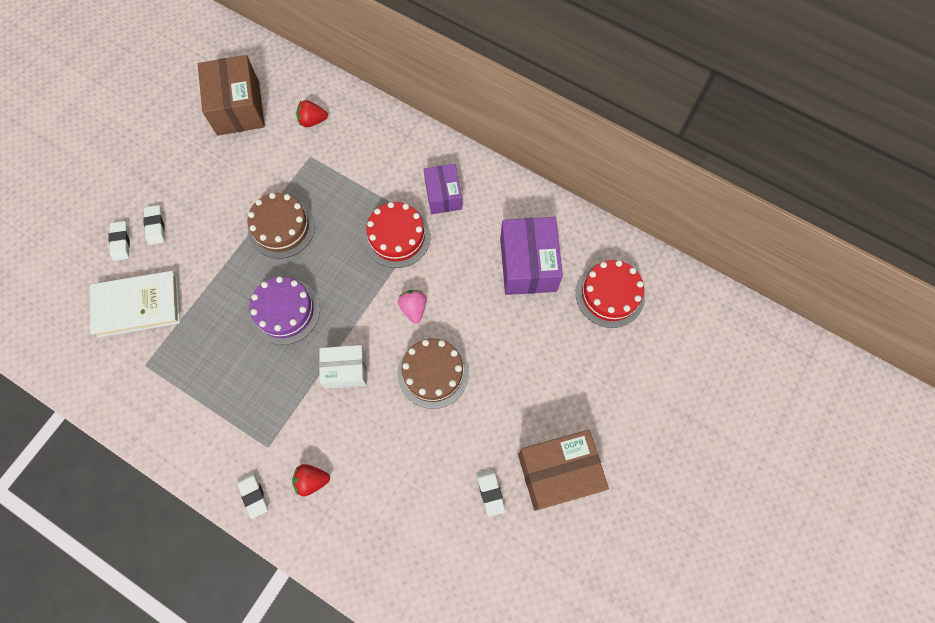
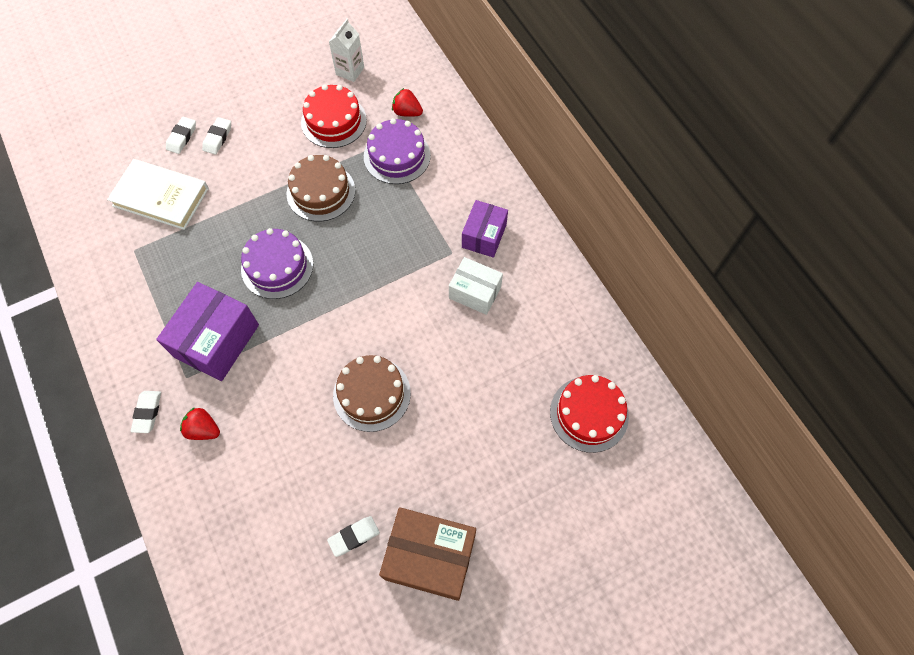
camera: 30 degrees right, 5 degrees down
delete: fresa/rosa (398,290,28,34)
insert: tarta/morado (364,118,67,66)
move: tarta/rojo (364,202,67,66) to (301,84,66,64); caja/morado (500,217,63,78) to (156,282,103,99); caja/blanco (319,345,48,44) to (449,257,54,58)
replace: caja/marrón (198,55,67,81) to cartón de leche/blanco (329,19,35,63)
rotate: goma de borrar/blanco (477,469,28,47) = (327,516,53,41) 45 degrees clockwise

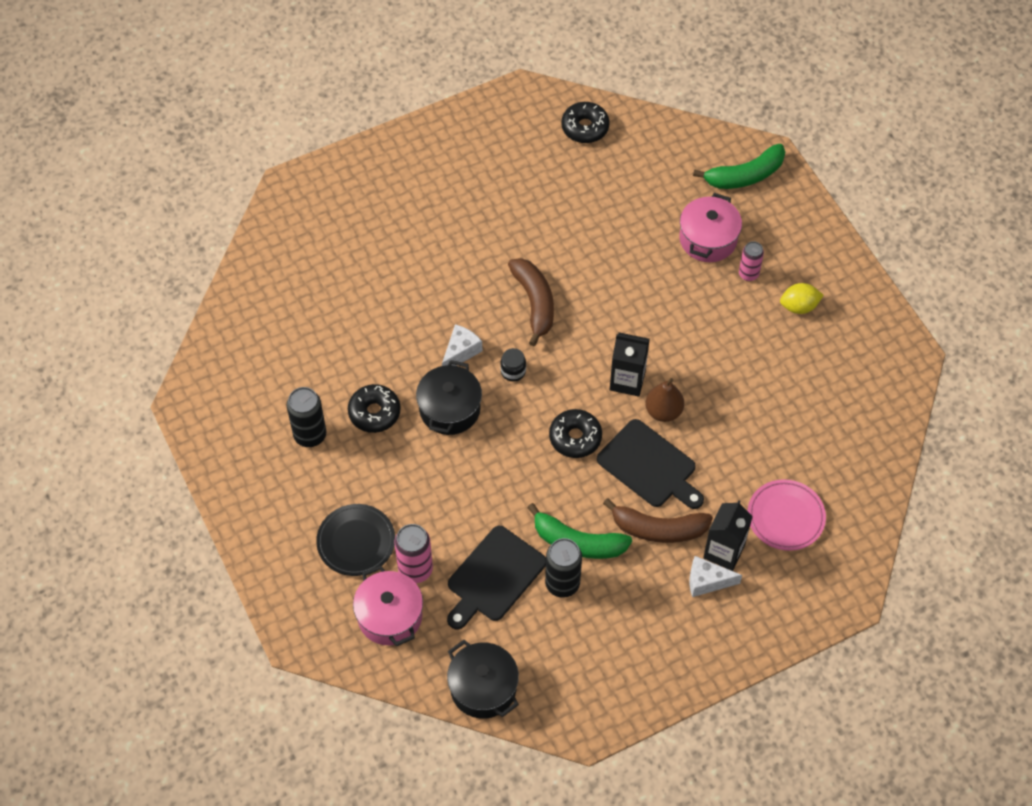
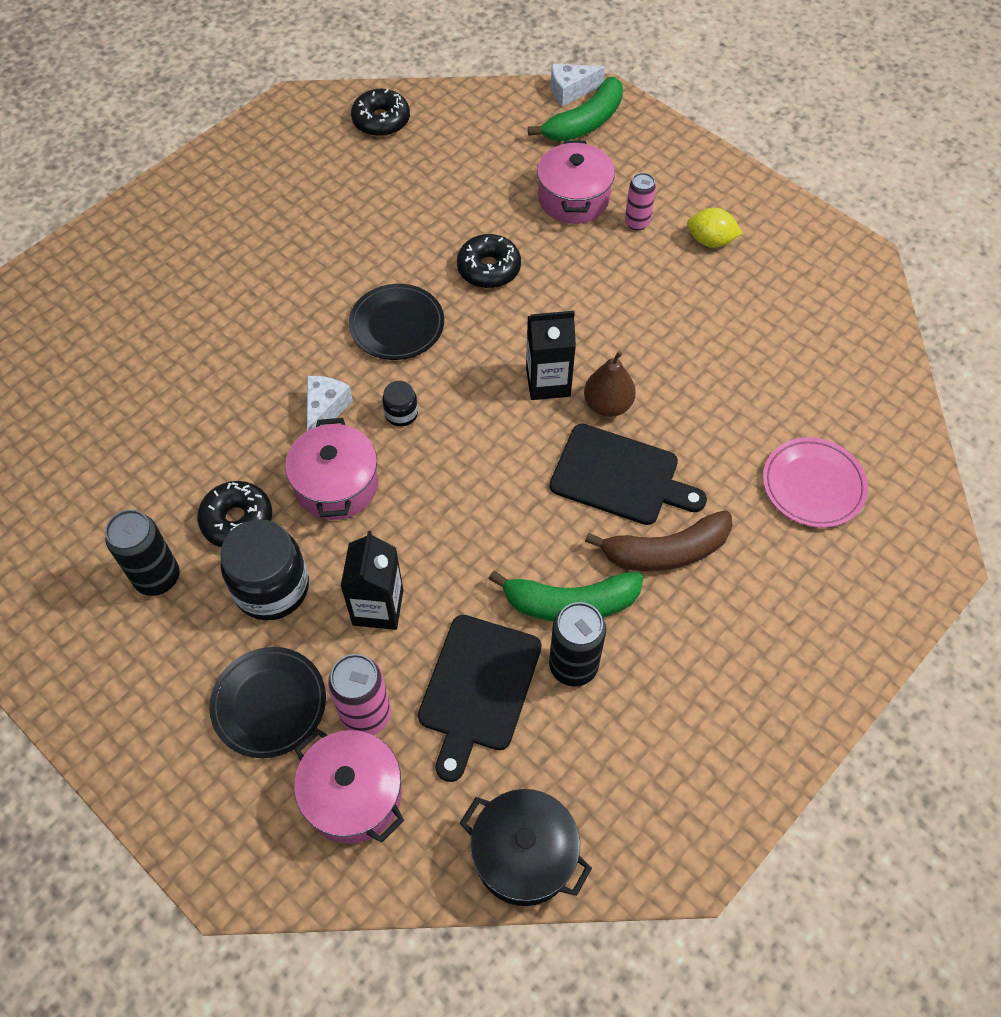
camera: 20 degrees left, 0 degrees up
insert: tarro/negro (220,519,89,102)
move: rosquilla/negro (549,409,53,49) to (457,234,64,54); cartón de leche/negro (703,500,50,71) to (341,531,62,99); queso/blanco (689,556,53,41) to (551,64,54,43)
replace: plátano/marrón (508,258,46,88) to plato/negro (349,284,95,76)
recolor: olla/negro (416,360,66,75) to olla/rosa (285,418,93,102)
rotate: limón/amarillo (780,283,44,31) = (687,208,55,40) 45 degrees clockwise

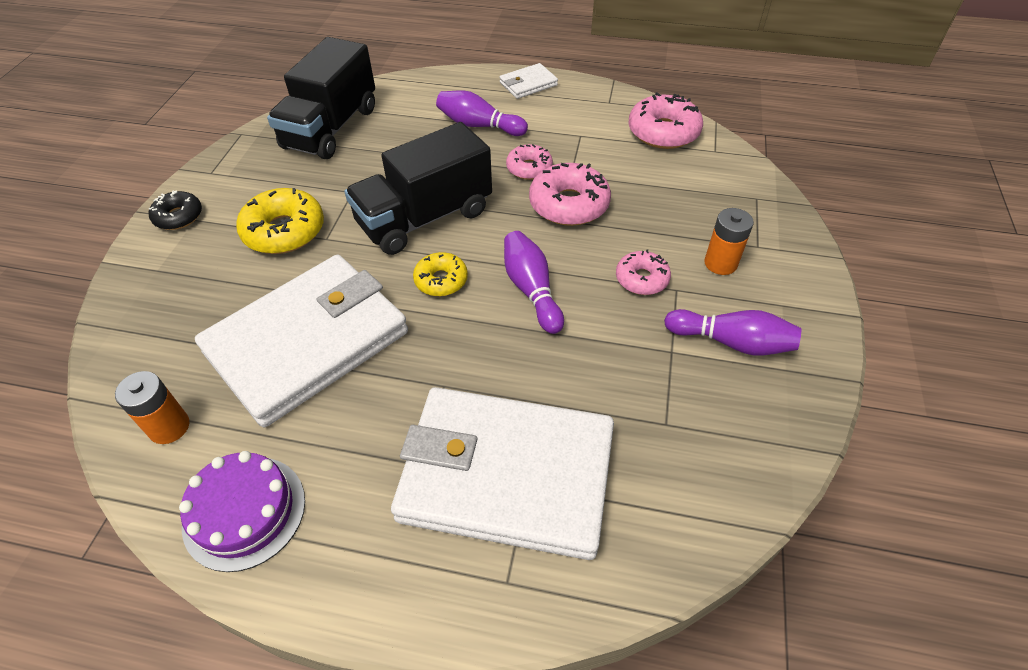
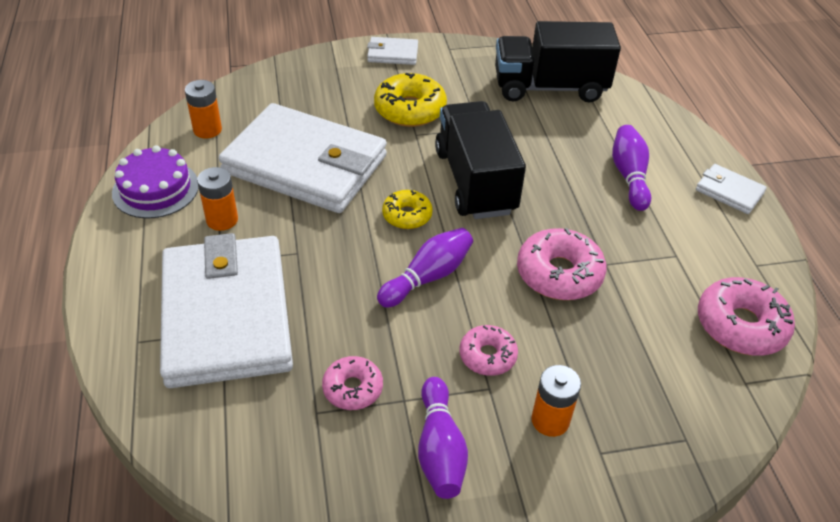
camera: 65 degrees right, 5 degrees down
insert: pila/naranja (197,167,41,64)
move: rosquilla/rosa (506,144,47,36) to (322,356,61,54)
replace: rosquilla/negro (149,190,53,40) to cartera/blanco (367,37,51,28)
rotate: camión/negro (344,122,148,133) = (435,101,91,118) 45 degrees clockwise

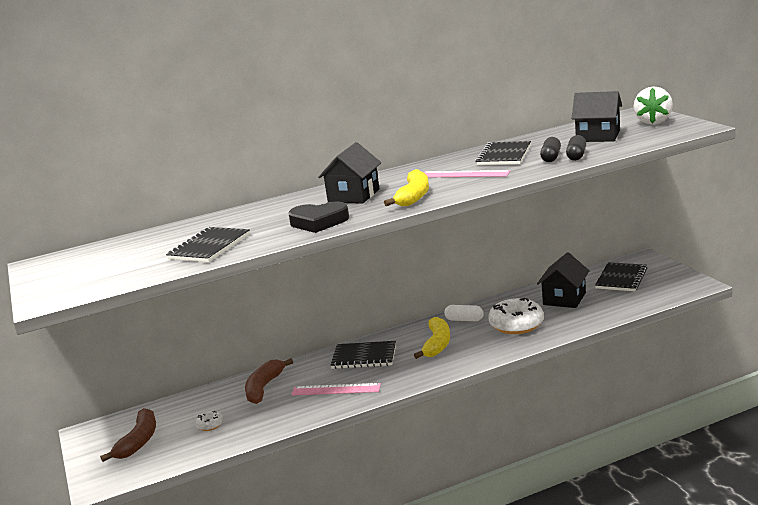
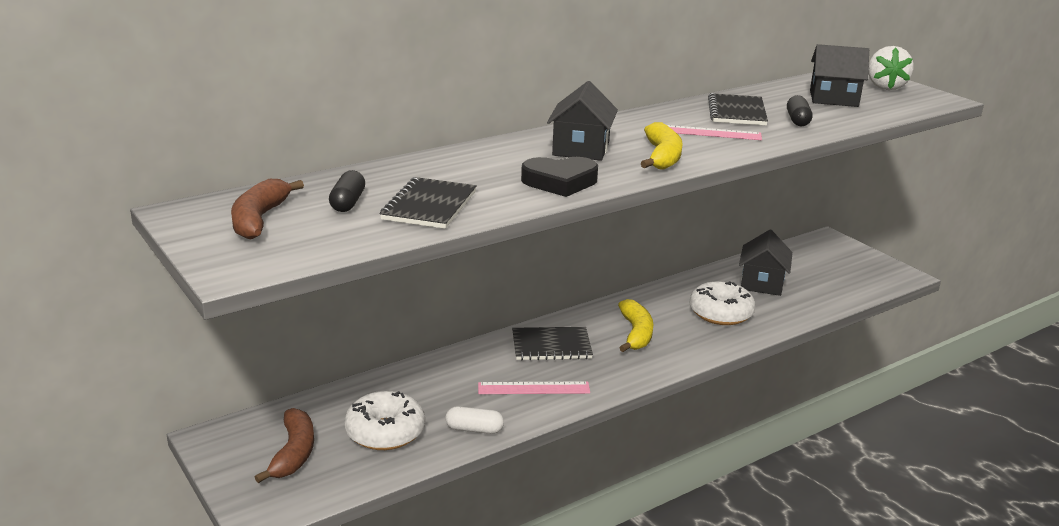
camera: 15 degrees left, 5 degrees up
delete: cuaderno/negro (595,262,52,29)
move: cápsula/negro (566,135,20,26) to (329,170,36,42); cápsula/blanco (444,305,40,16) to (445,406,59,28); plátano/marrón (245,358,48,46) to (231,179,73,60)
resize: rosquilla/blanco (195,411,28,20) = (344,391,81,59) x2.20

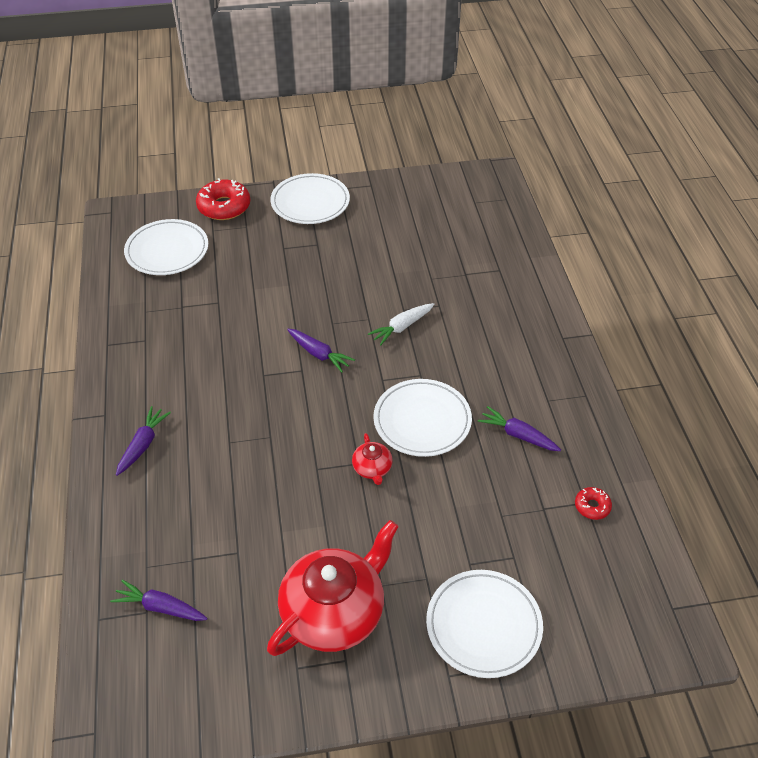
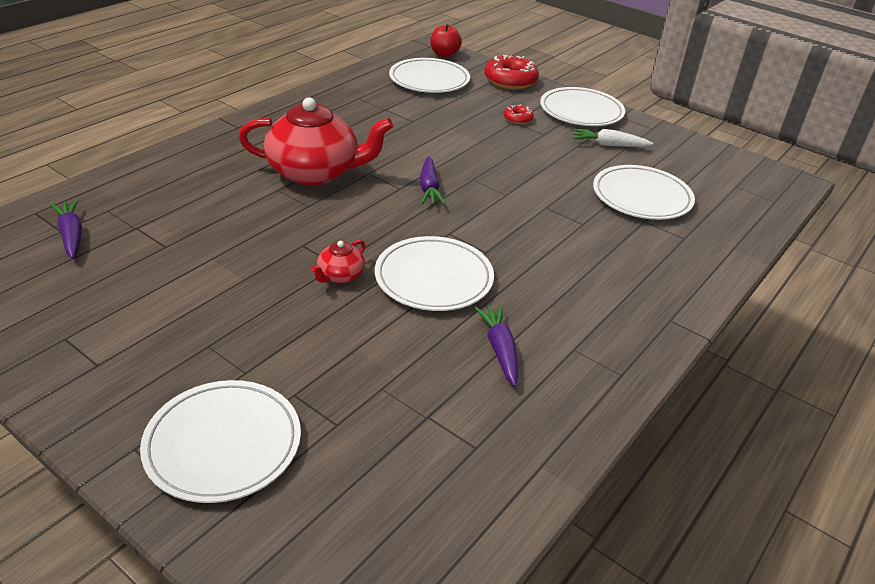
camera: 45 degrees right, 10 degrees down
delete: zanahoria/morado (116,406,55,70)
insert: manzana/rojo (430,24,32,33); plato/blanco (593,165,102,55)
move: zanahoria/blanco (368,303,66,43) to (573,129,80,18); rosquilla/rojo (575,487,37,33) to (504,104,30,20); tetera/rojo (267,520,132,136) to (238,97,155,88)

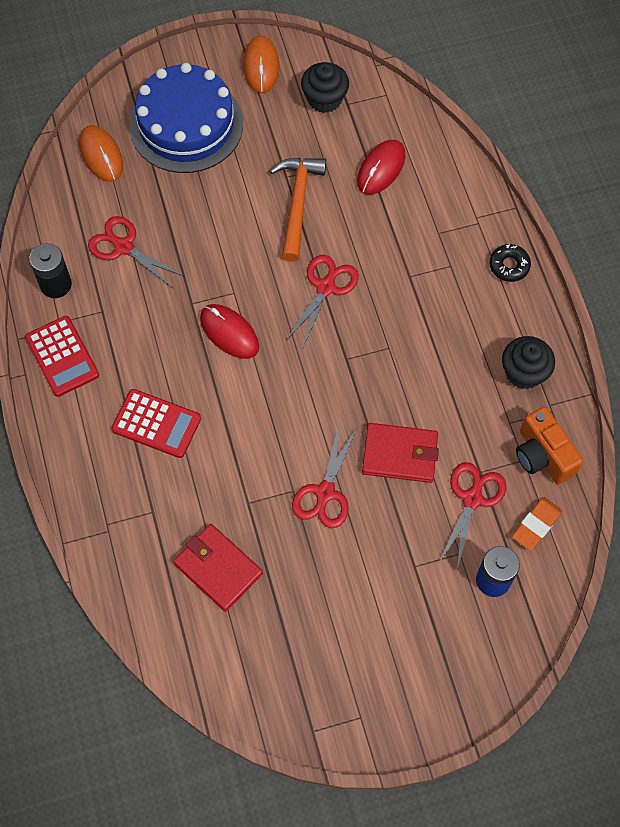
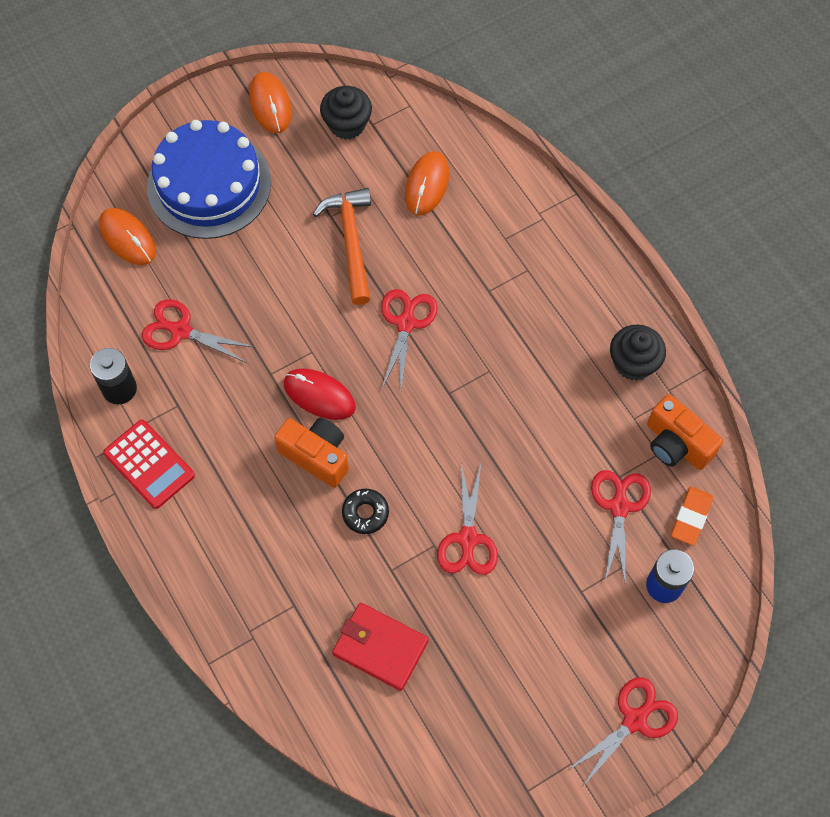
camera: 15 degrees left, 0 degrees up
delete: calculadora/rojo (112,389,89,69); cartera/rojo (362,423,77,60)
insert: cámara/naranja (274,418,75,70); tijeras/rojo (568,677,110,109)
move: rosquilla/negro (489,244,42,38) to (342,489,47,45)
recolor: ratón/rojo (357,140,49,55) to ratón/naranja (405,151,44,64)

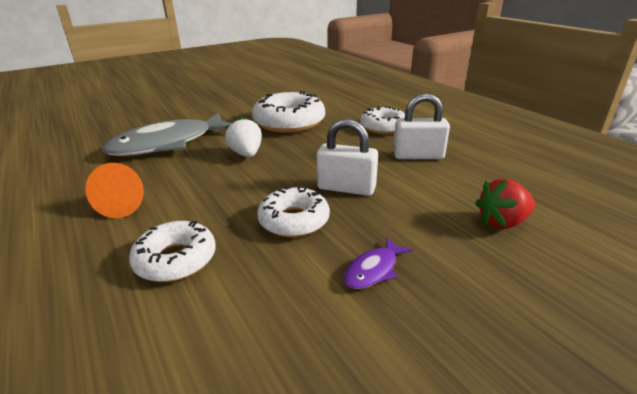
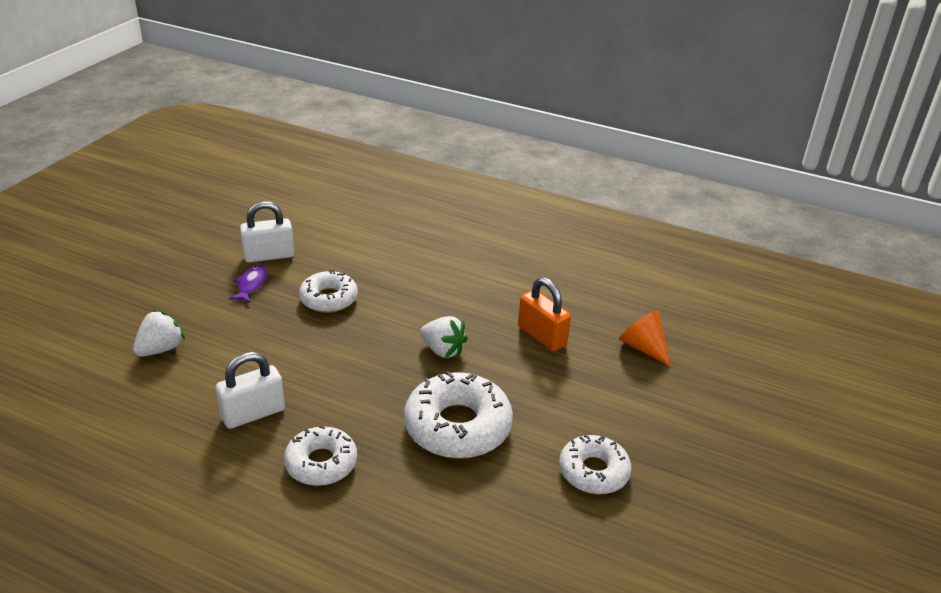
camera: 145 degrees right, 5 degrees up
move: candado/blanco (317,119,61,77) to (240,201,54,62); cono/naranja (85,163,59,55) to (619,310,52,57); rosquilla/blanco (129,221,87,61) to (559,434,73,60)
replace: pez/gris (102,113,130,43) to candado/naranja (518,277,53,75)
recolor: fresa/rojo (475,179,60,50) to fresa/blanco (133,310,52,46)

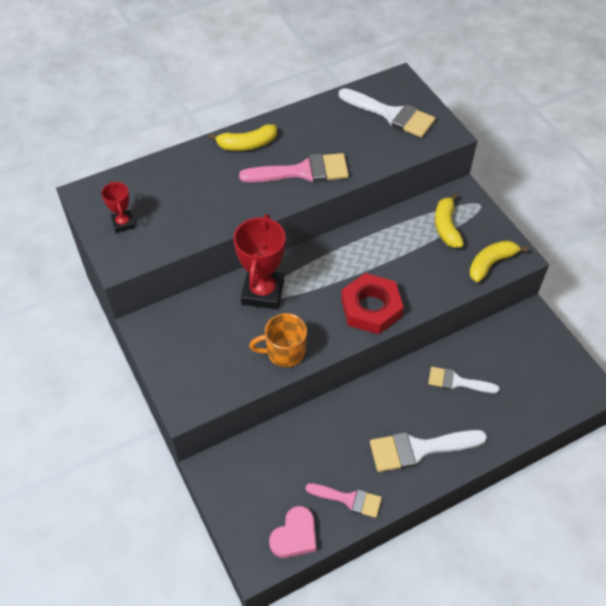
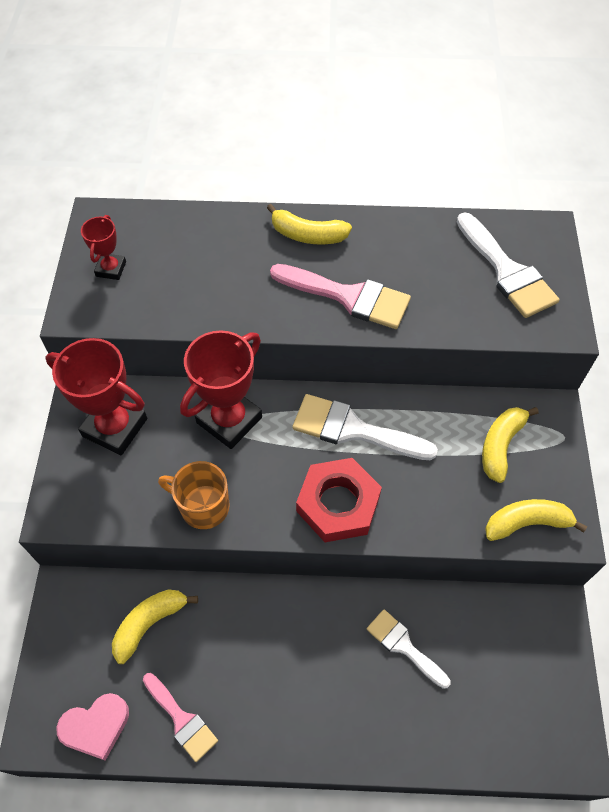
camera: 30 degrees right, 5 degrees up
insert: trofeo/rojo (46,338,101,117); plátano/amarillo (112,589,86,75)
move: pincel/blanco (370,430,117,42) to (293,394,145,66)

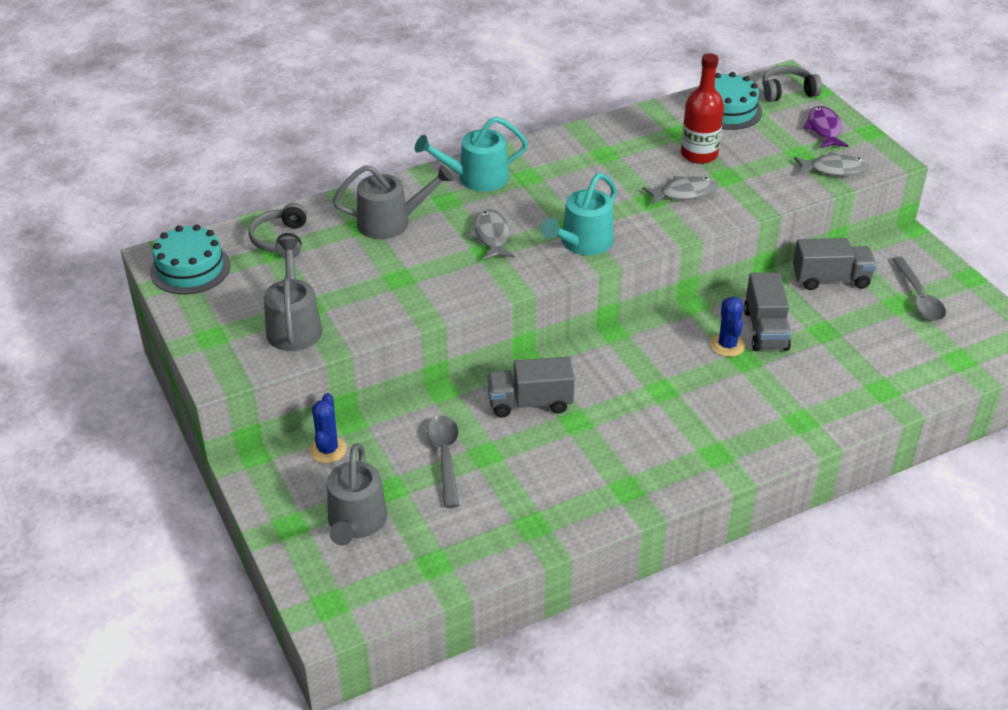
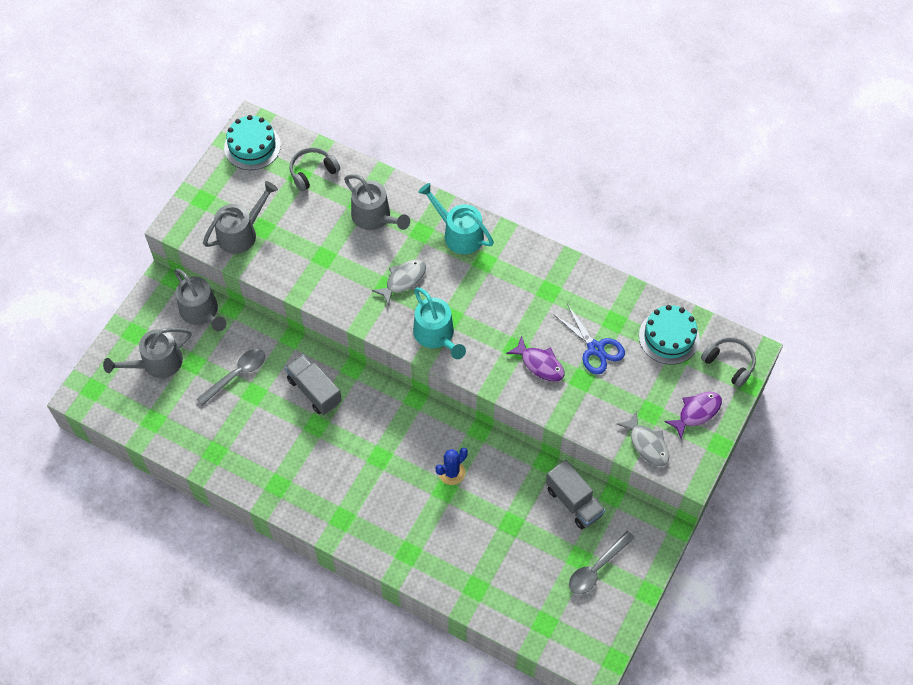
camera: 55 degrees right, 20 degrees up
delete: camión/gris (744,272,47,79)
replace: botella/rojo (681,53,43,111) to tijeras/azul (553,304,72,71); cactus/azul (309,393,38,70) to regadera/gris (175,269,52,62)
recolor: pez/gris (642,176,76,30) to pez/morado (506,336,59,46)
rotate: regadera/turquesa (541,173,76,82) = (413,287,53,72) 120 degrees counterclockwise

